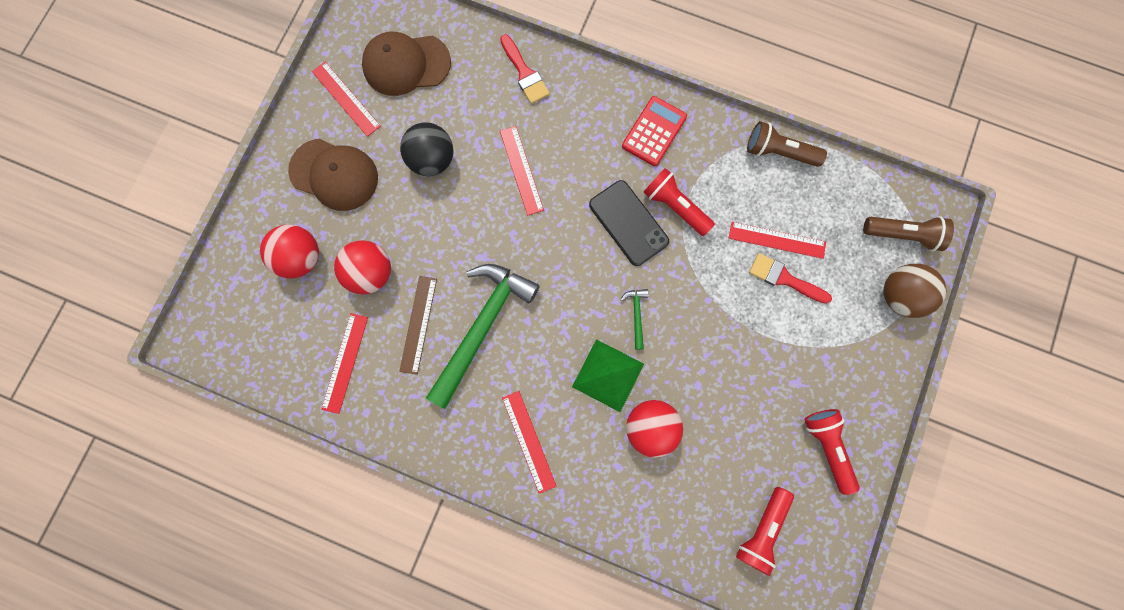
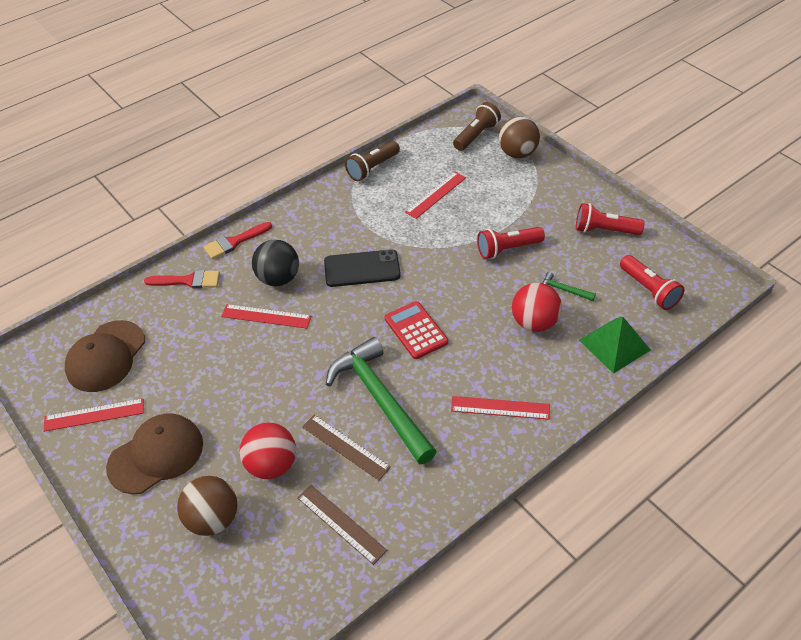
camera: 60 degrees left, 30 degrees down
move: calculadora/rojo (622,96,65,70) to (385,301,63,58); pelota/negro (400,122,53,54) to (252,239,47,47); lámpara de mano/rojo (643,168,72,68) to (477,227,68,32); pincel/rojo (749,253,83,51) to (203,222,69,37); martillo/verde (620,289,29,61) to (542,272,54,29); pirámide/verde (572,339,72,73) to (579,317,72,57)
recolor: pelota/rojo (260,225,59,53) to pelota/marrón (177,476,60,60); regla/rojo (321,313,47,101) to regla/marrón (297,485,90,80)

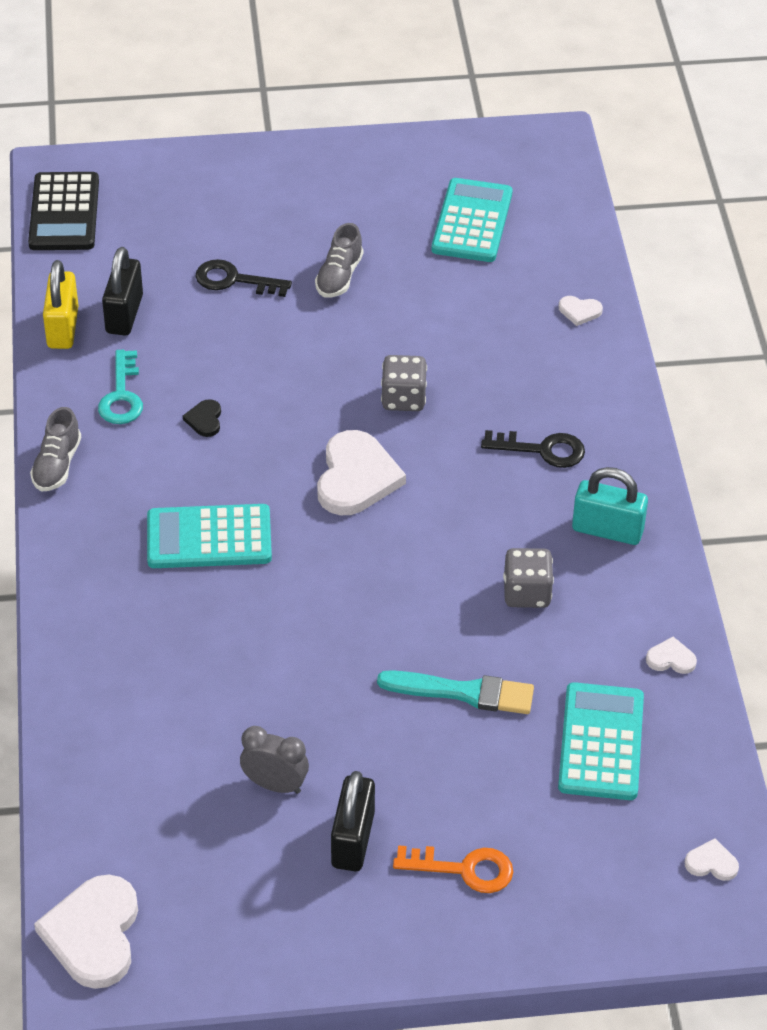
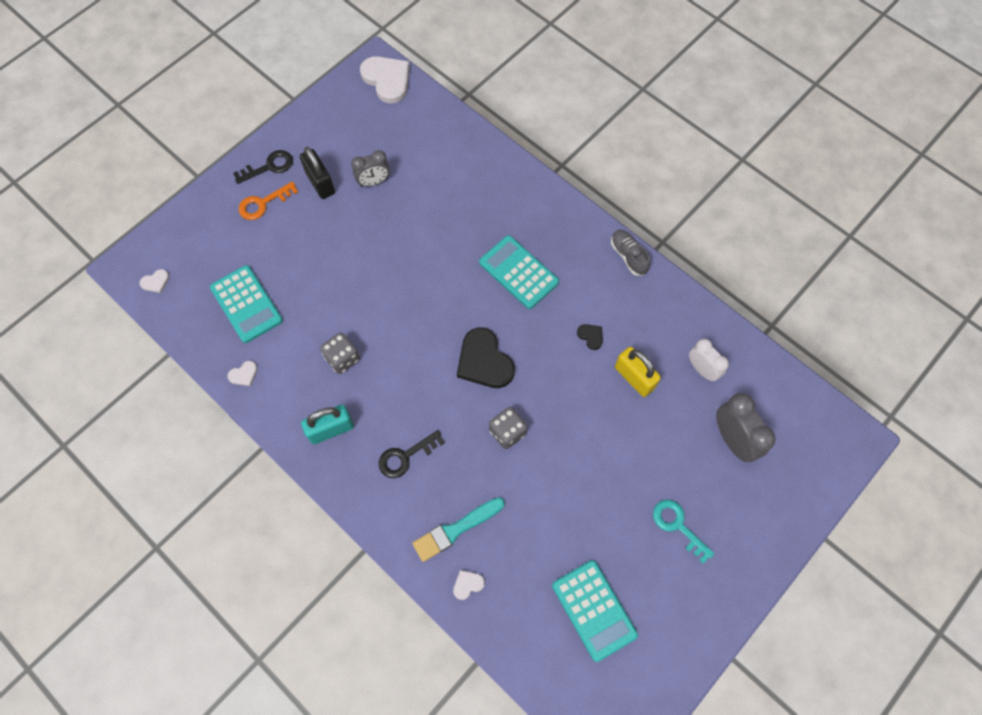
camera: 140 degrees right, 20 degrees up
delete: calculadora/negro (28,172,71,78); zapato/gris (315,223,48,75)
insert: despertador/gris (716,393,60,69)
move: llave/negro (196,259,96,38) to (233,150,60,34); candado/amarillo (43,260,35,89) to (615,347,46,50); llave/turquesa (98,350,45,74) to (653,500,61,63); pincel/turquesa (377,670,157,44) to (412,497,93,65)
replace: candado/negro (102,247,41,88) to despertador/blanco (689,339,40,42)
recolor: corazón/blanco (317,430,89,85) to corazón/negro (457,328,58,60)
rotate: calculadora/turquesa (147,504,125,64) = (479,235,80,74) 90 degrees counterclockwise

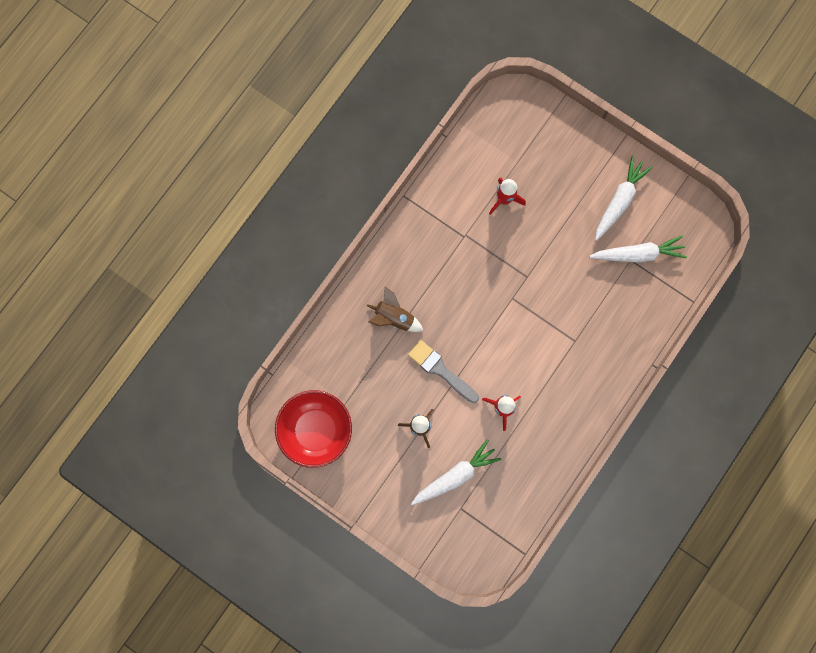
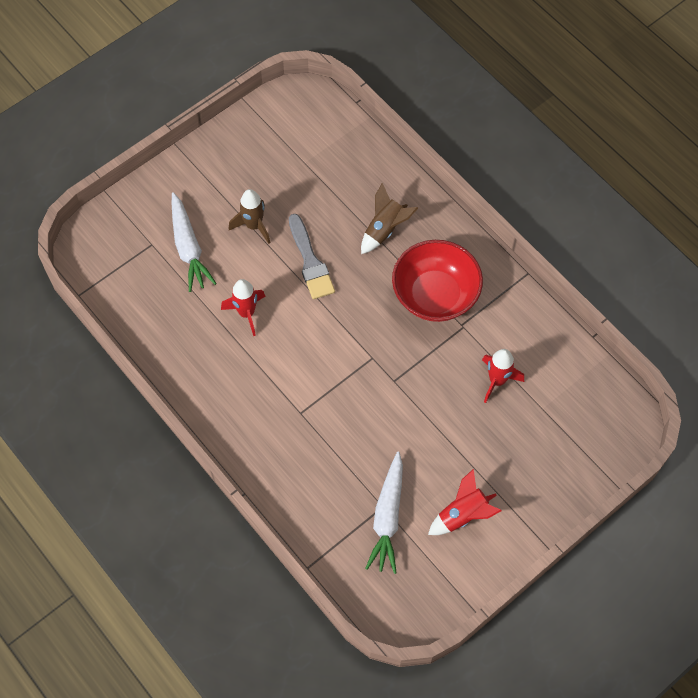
camera: 105 degrees right, 15 degrees down
move: cuenco/rojo (275,390,77,78) to (392,240,91,82)
replace: zanahoria/blanco (595,156,58,85) to cohete/rojo (428,469,74,66)
rotate: pincel/gris (408,340,71,63) = (289,214,46,85) 105 degrees clockwise

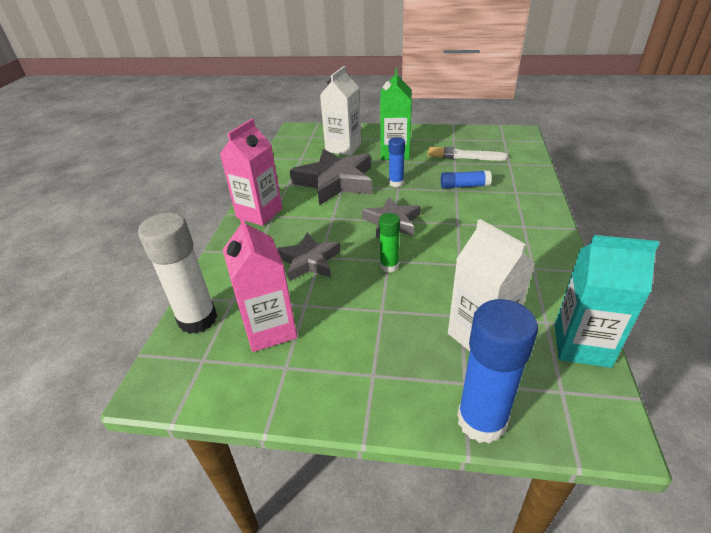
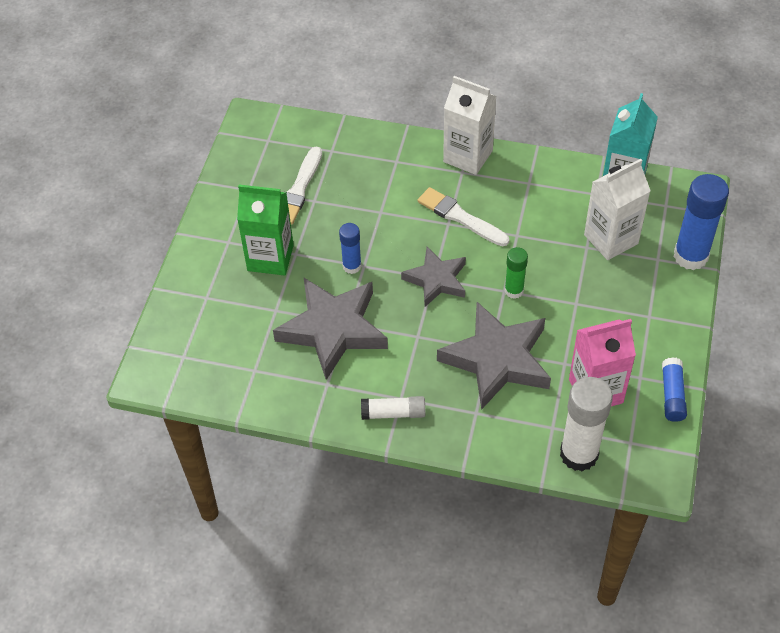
camera: 85 degrees left, 15 degrees up
insert: pincel/blanco (418,187,91,59)
move: cartón de leche/blanco (320,66,41,90) to (443,76,53,99); barra de pegamento/azul (441,170,51,19) to (662,357,25,65)
replace: cartón de leche/rosa (220,119,62,107) to barra de pegamento/blanco (361,396,65,24)
resize: estrella/gris (277,232,64,49) = (437,302,114,108) x1.64

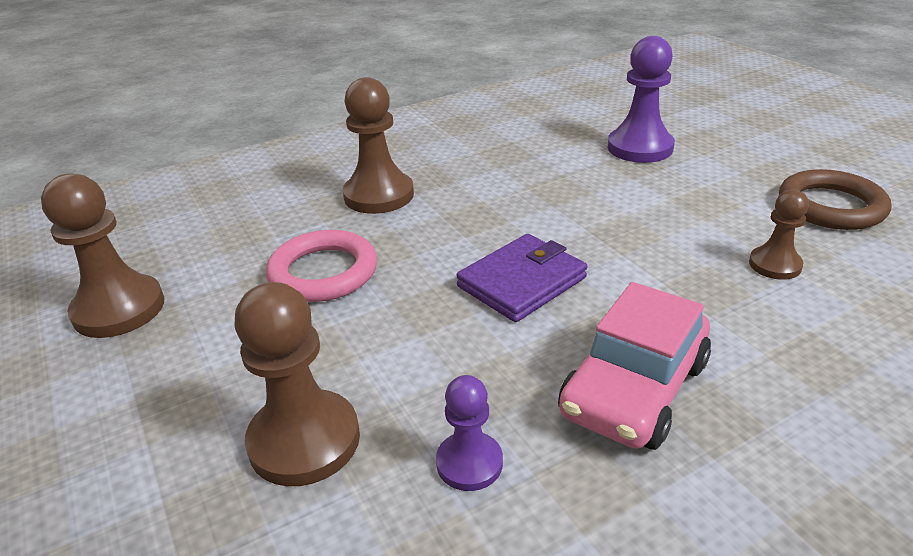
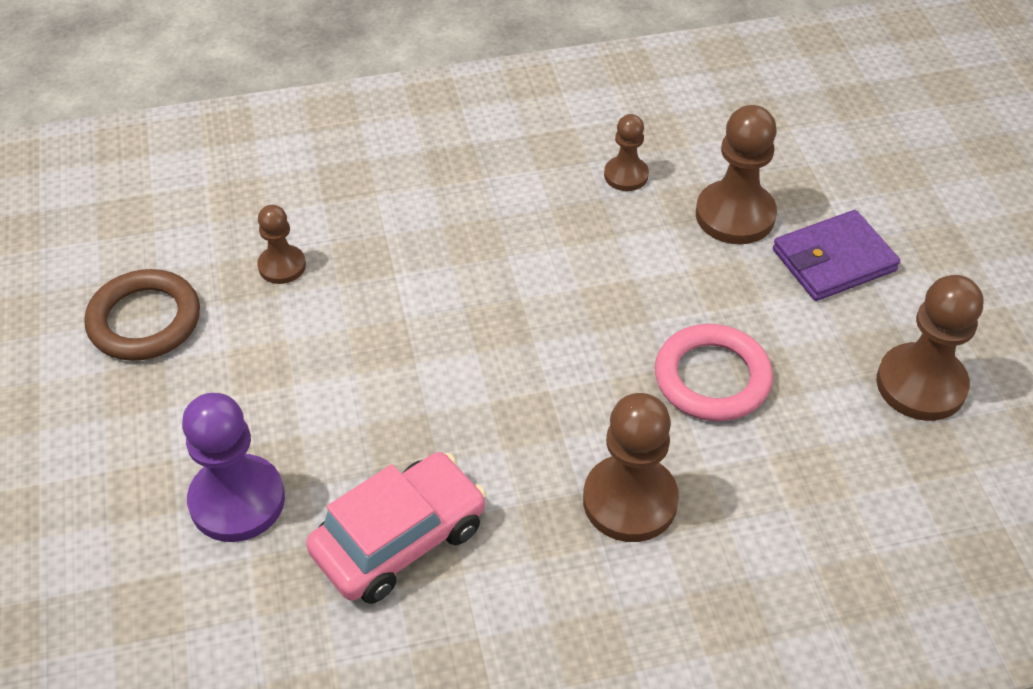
camera: 165 degrees left, 15 degrees up
move: cartera/morado (456,234,131,88) to (773,210,127,91); coche/rosa (558,282,153,168) to (306,452,180,152)
recolor: peón/morado (436,375,67,116) to peón/marrón (604,114,45,77)

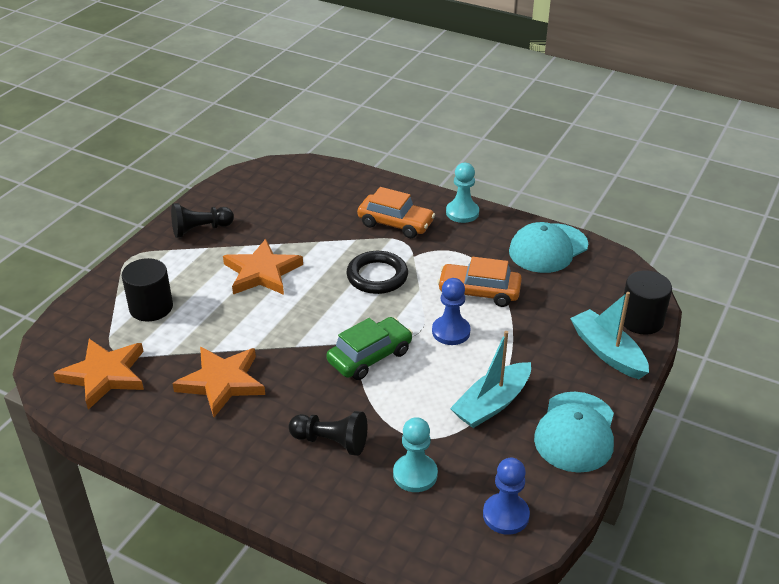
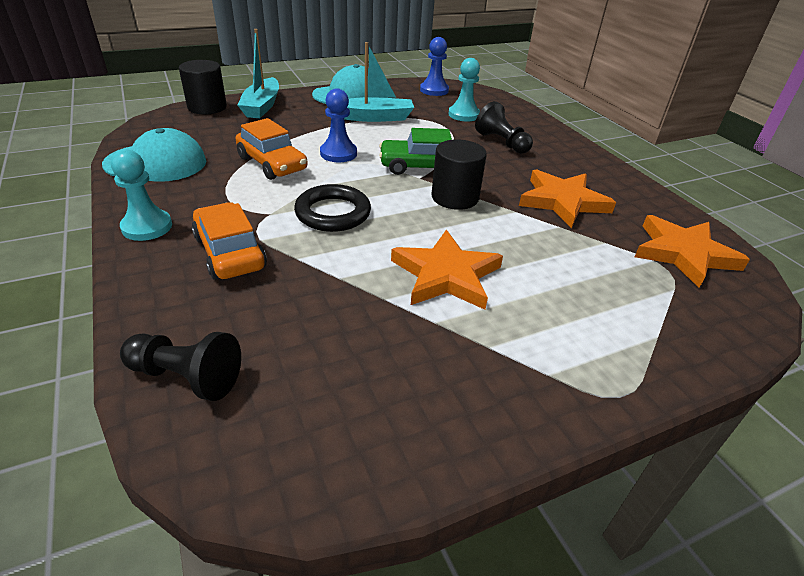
camera: 145 degrees left, 0 degrees up
move: peón/negro (171,203,63,35) to (120,332,121,69); cilindro/negro (122,258,51,64) to (431,139,56,71)

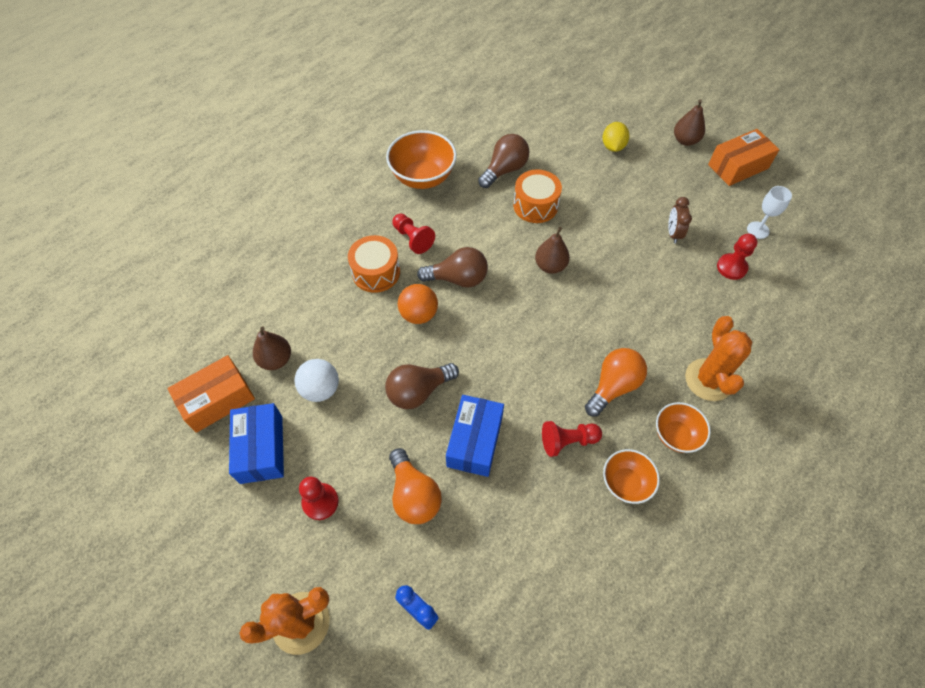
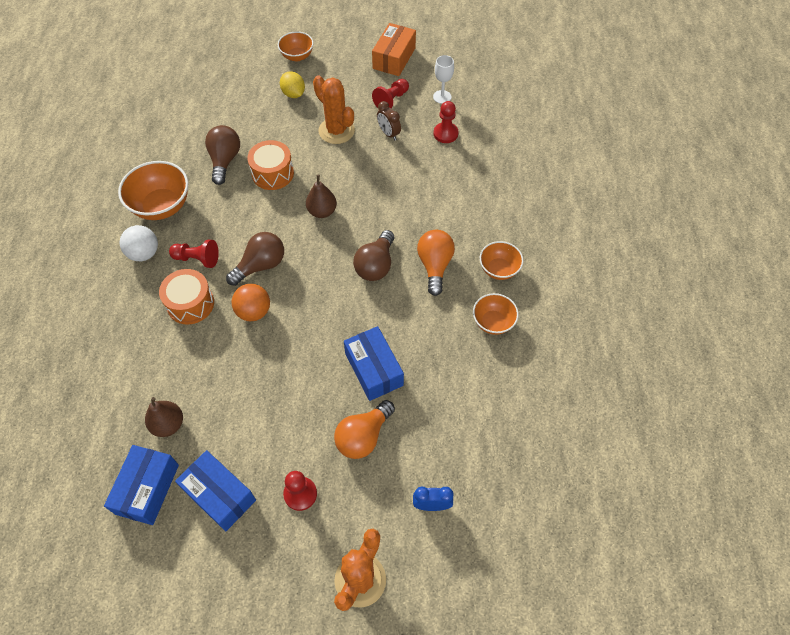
camera: 40 degrees left, 0 degrees up
delete: pera/marrón (674,99,31,47)
insert: cuenco/naranja (278,32,36,29)
move: cactus/naranja (685,316,67,85) to (313,75,42,69); pelota/blanco (294,359,45,43) to (120,225,38,36); bombilla/marrón (385,363,74,46) to (353,230,41,51); peón/rojo (542,421,60,36) to (372,79,37,29)
recolor: caja/naranja (167,355,88,78) to caja/azul (104,445,75,80)
rotate: bombilla/naranja (389,448,53,76) = (334,400,61,59) 105 degrees clockwise

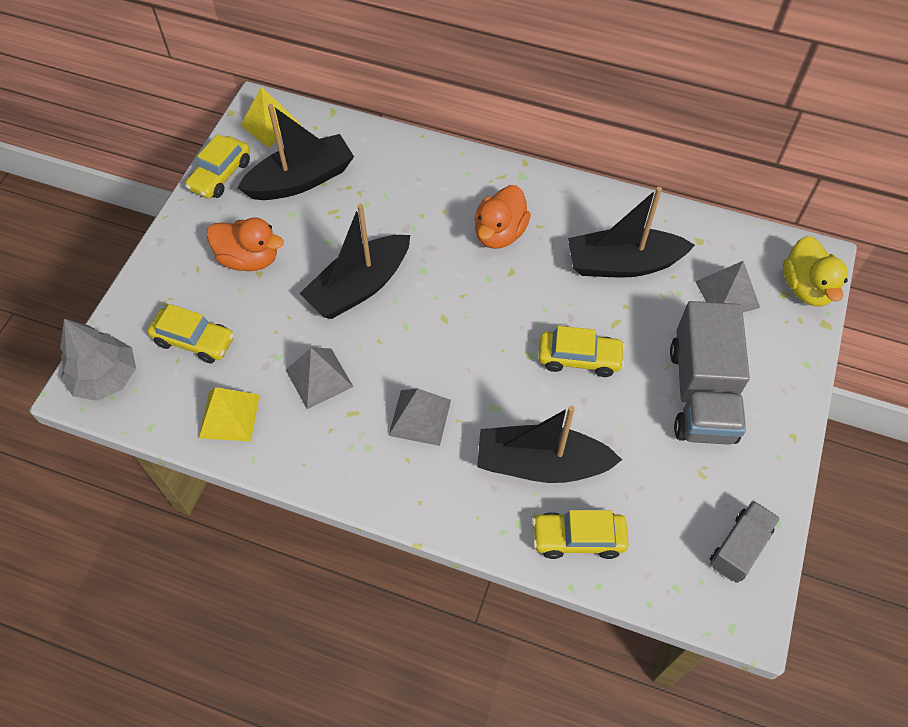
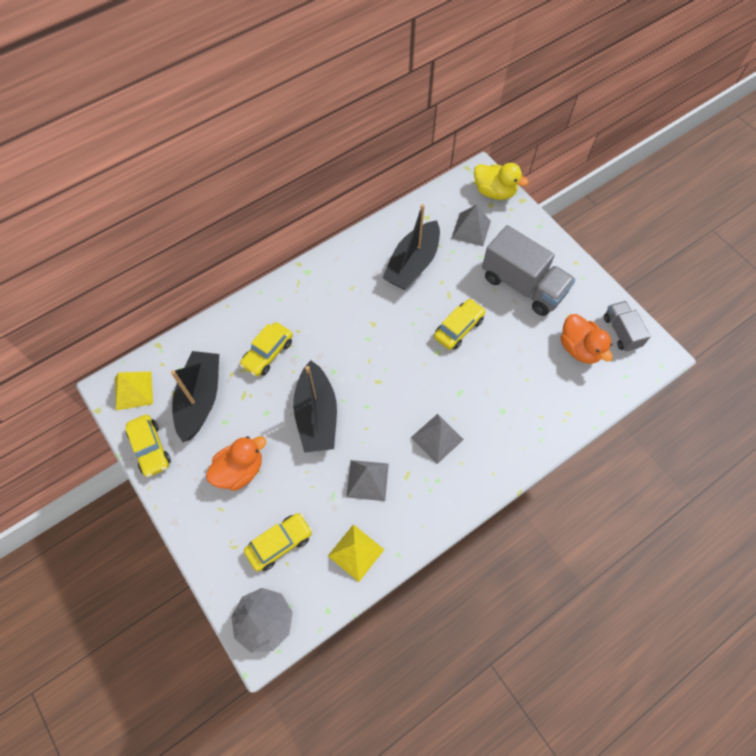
camera: 55 degrees left, 5 degrees up
delete: barco/negro (477,405,145,78)
move: pato/naranja (475,185,56,64) to (560,314,53,50); coche/amarillo (532,510,97,49) to (240,322,53,55)

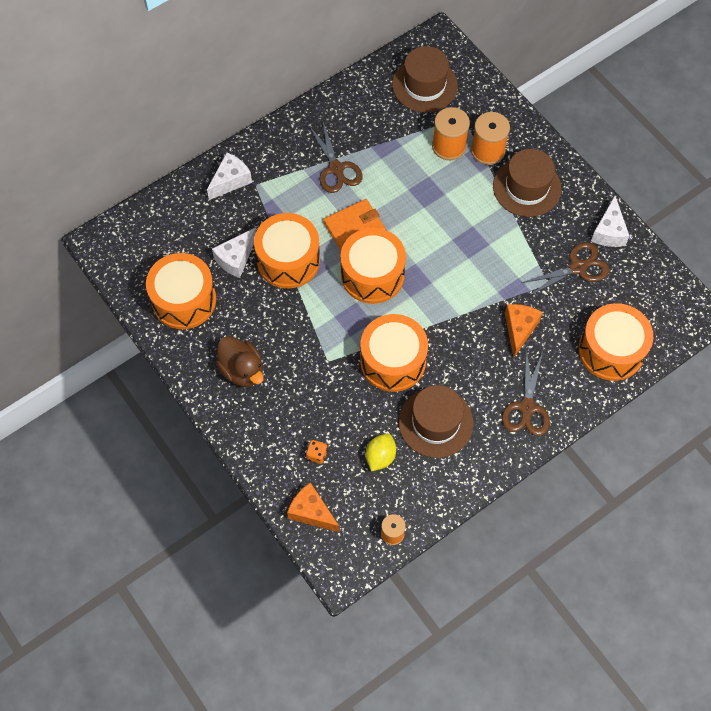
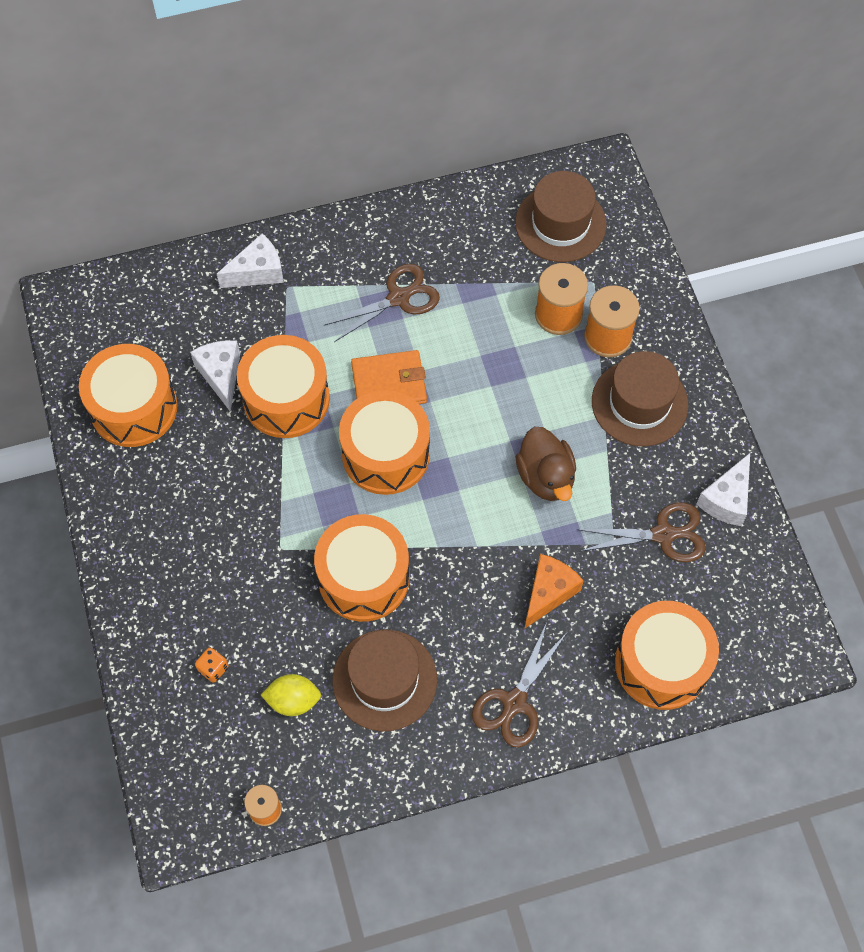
camera: 20 degrees right, 0 degrees up
delete: queso/naranja (287,482,52,50)
move: pato/marrón (216,336,48,51) to (516,427,60,74)
rotate: tijeras/marrón (309,122,54,71) = (324,264,116,78) 120 degrees counterclockwise; queso/blanco (212,228,44,50) = (190,340,50,72) 105 degrees clockwise; limón/amarillo (366,434,30,37) = (261,674,60,42) 45 degrees clockwise

